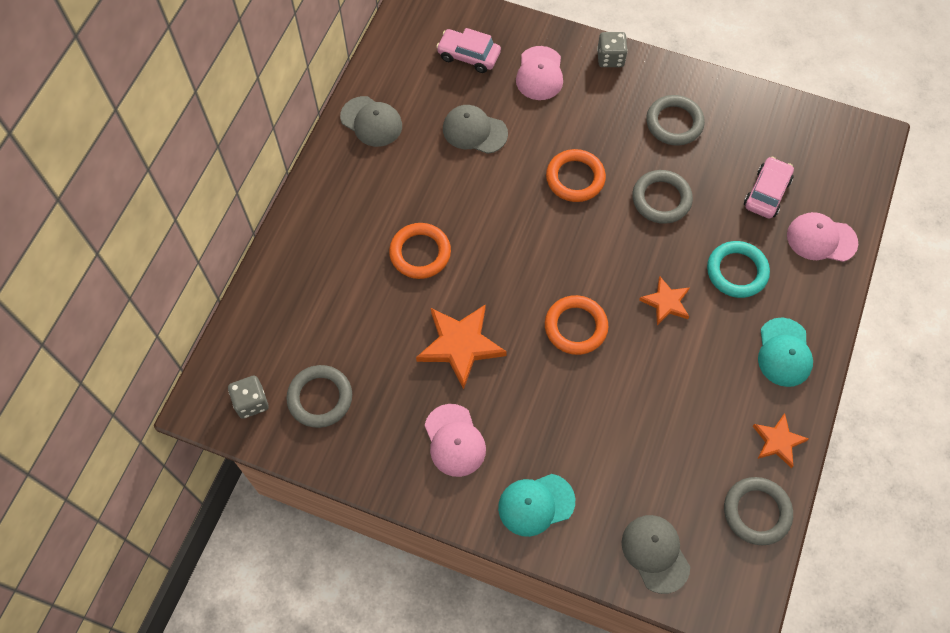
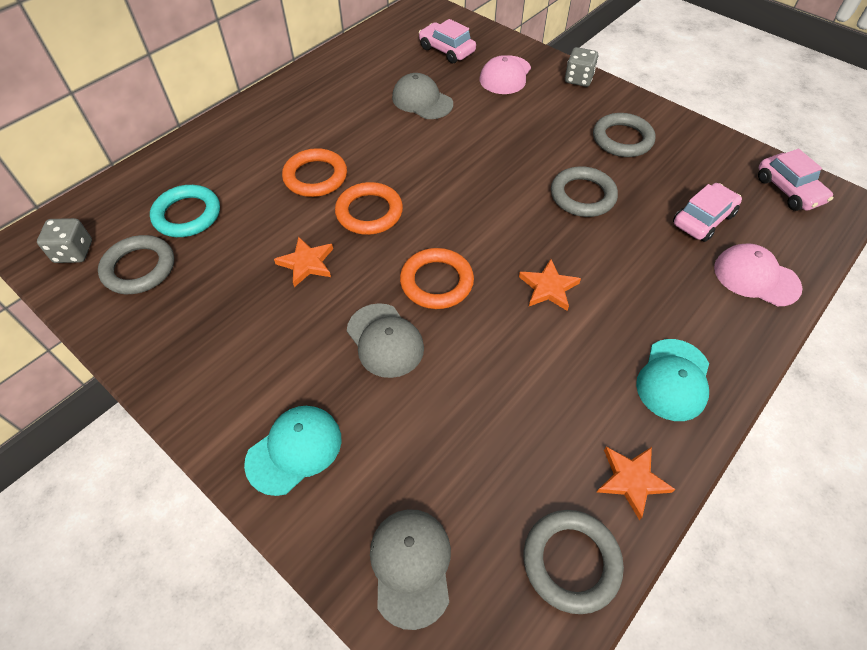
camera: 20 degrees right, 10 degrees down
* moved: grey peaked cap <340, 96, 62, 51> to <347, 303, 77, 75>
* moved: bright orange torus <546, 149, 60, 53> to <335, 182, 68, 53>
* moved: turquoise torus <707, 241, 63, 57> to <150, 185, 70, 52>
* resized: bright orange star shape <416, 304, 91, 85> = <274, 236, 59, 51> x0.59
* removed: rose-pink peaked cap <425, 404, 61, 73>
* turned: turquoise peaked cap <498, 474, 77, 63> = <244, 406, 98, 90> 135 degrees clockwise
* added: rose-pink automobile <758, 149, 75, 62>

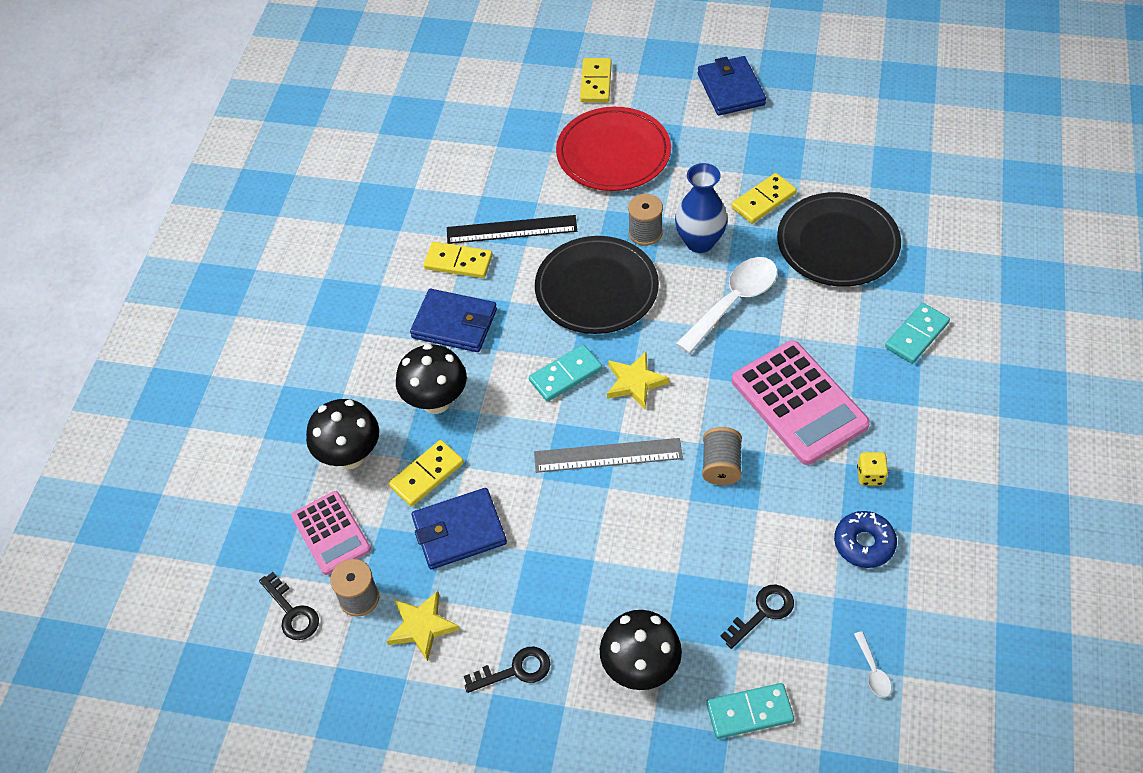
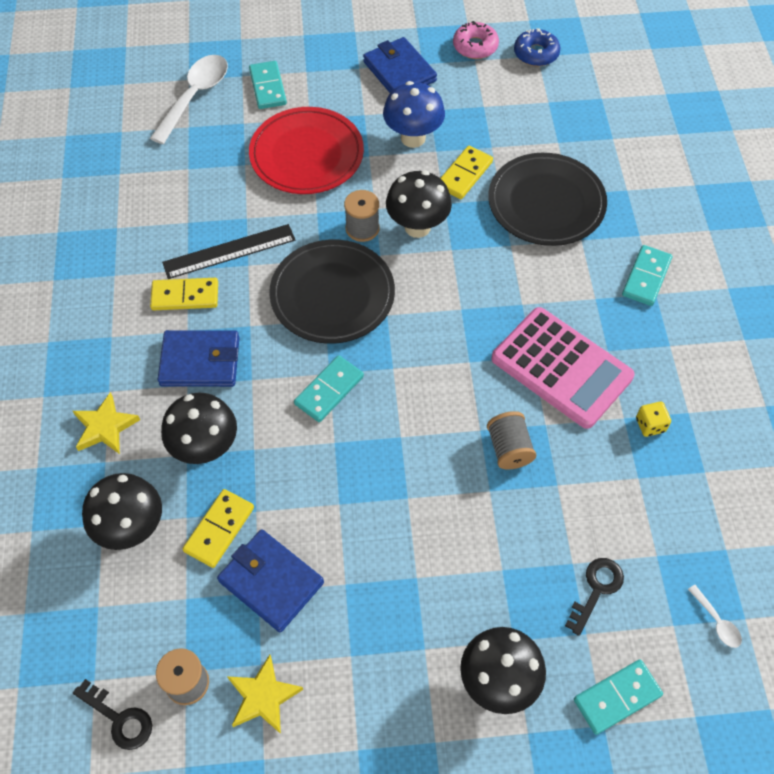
camera: 20 degrees left, 5 degrees up
* recoloured: golden domino piece <580, 58, 32, 44> to turquoise domino piece <249, 61, 38, 48>
* replaced: blue vase <675, 163, 53, 90> to ebony fungus <386, 170, 66, 68>
* moved: pure white spoon <676, 257, 101, 97> to <150, 55, 78, 89>
* moved: golden star shape <607, 352, 62, 57> to <73, 392, 67, 62>
* removed: grey straightedge <534, 438, 149, 35>
* turned: blue wallet <411, 488, 96, 82> = <217, 529, 107, 103> 75 degrees clockwise
* removed: rose-pink calculator <291, 491, 80, 84>
* moved: blue doughnut <834, 511, 63, 57> to <514, 28, 46, 38>
* removed: ebony latchkey <464, 647, 86, 46>
* added: rose-pink doughnut <453, 21, 46, 38>
* added: blue fungus <383, 81, 62, 67>

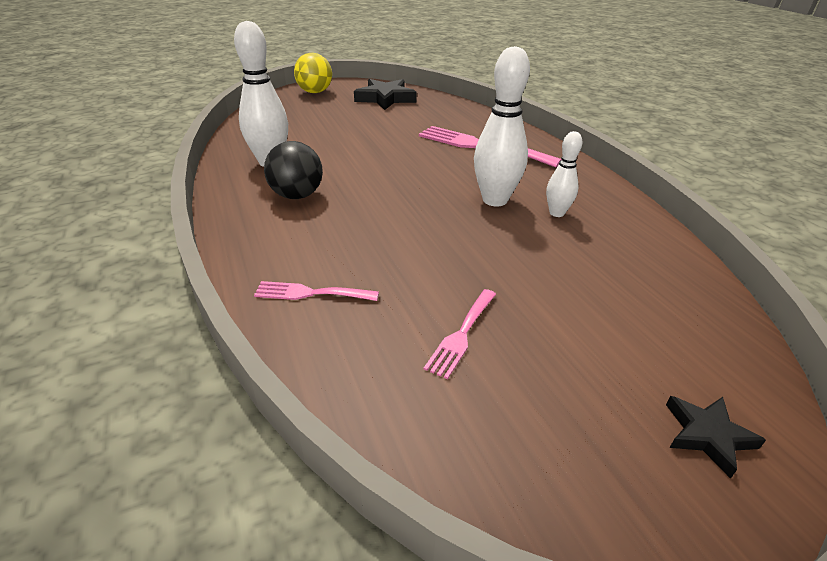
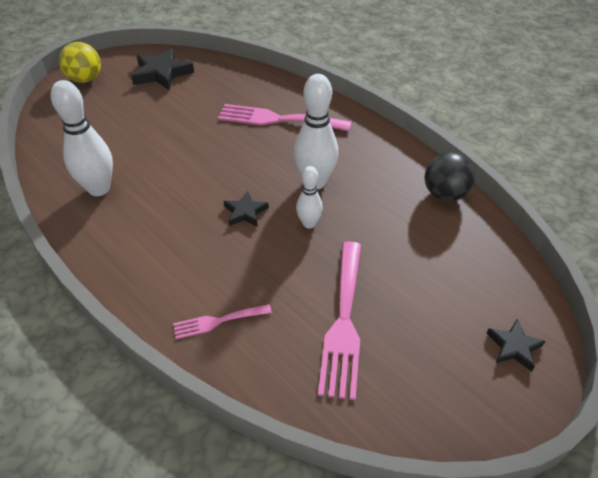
camera: 20 degrees left, 10 degrees up
* moved: pure white skittle <546, 131, 36, 86> to <296, 166, 27, 62>
* moved: ebony sphere <264, 141, 59, 58> to <425, 152, 50, 49>
* resized: rose-pink dinner fork <424, 289, 72, 90> = <318, 241, 43, 159> x1.89
* added: ebony star shape <223, 191, 46, 36>

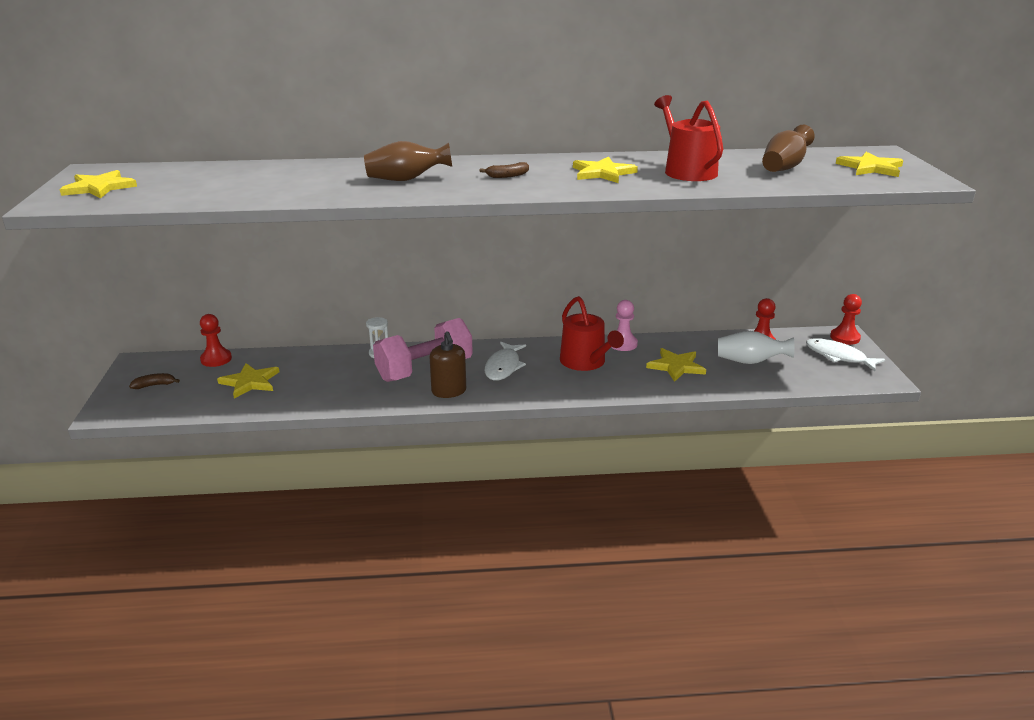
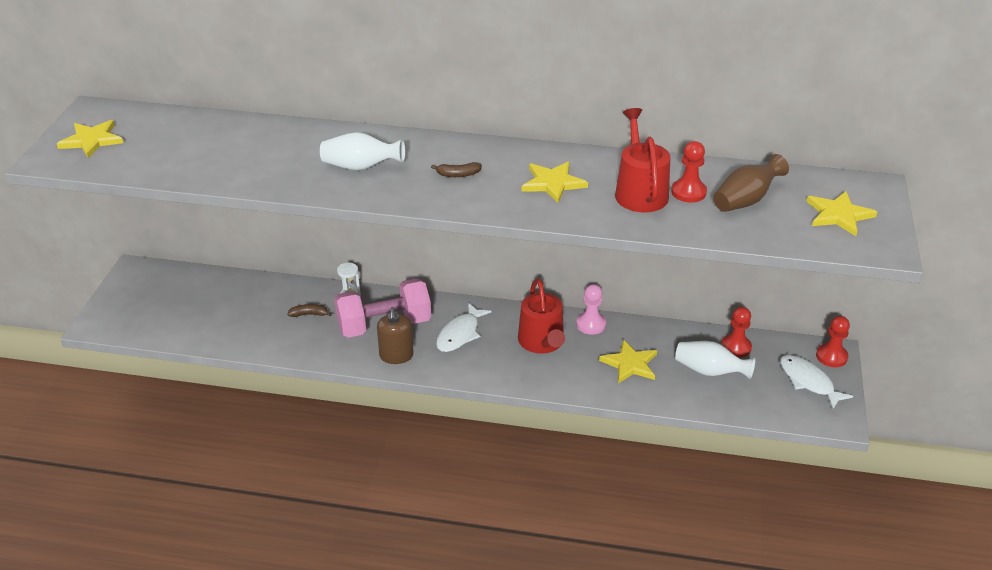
camera: 15 degrees right, 10 degrees up
* recoloured: russet vase <364, 141, 88, 40> to pure white vase <320, 132, 85, 38>
* moved: crimson chess pawn <200, 314, 32, 53> to <671, 141, 36, 62>
* removed: golden star shape <217, 363, 63, 36>
* moved: russet toy banana <129, 373, 51, 16> to <287, 304, 45, 13>

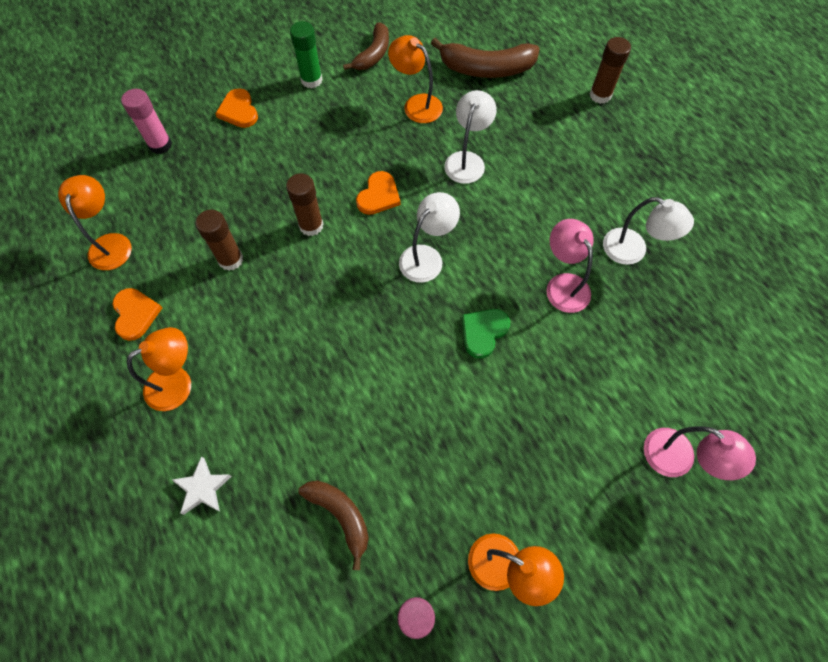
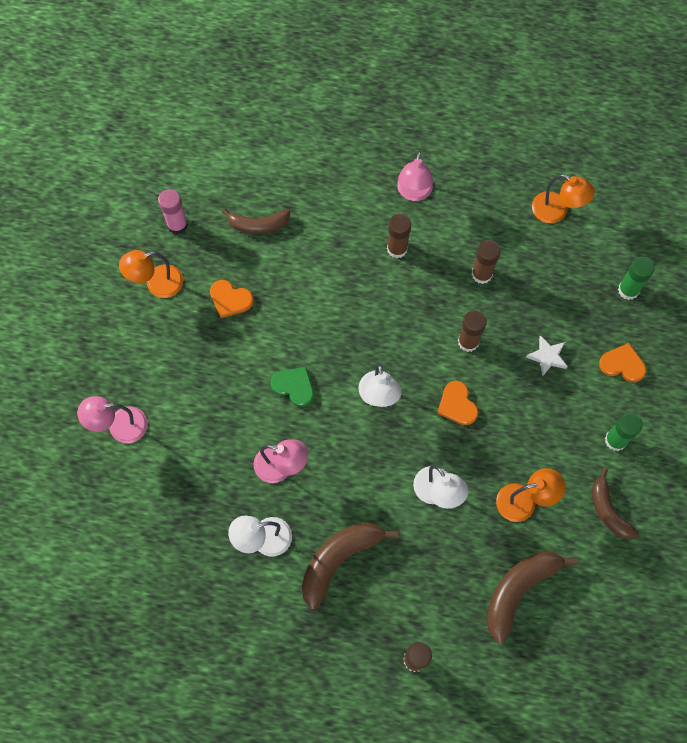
camera: 130 degrees right, 5 degrees up
* recoloured: rose-pink glue stick <121, 89, 51, 65> to leaf-green glue stick <618, 257, 37, 43>
* moved: bright orange heart <112, 288, 50, 53> to <210, 280, 44, 38>
* turned: leaf-green heart <462, 309, 48, 50> = <271, 367, 43, 40> 45 degrees counterclockwise
* recoloured: bright orange reading lamp <127, 327, 64, 84> to rose-pink reading lamp <397, 151, 36, 50>
* moved: pure white star shape <172, 457, 60, 58> to <526, 335, 42, 42>
* added: russet glue stick <387, 214, 24, 44>
* added: russet toy banana <302, 522, 96, 88>

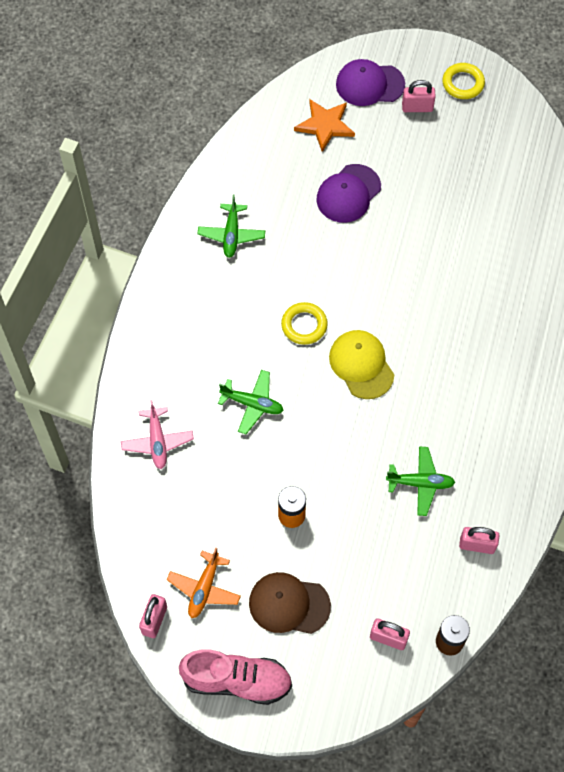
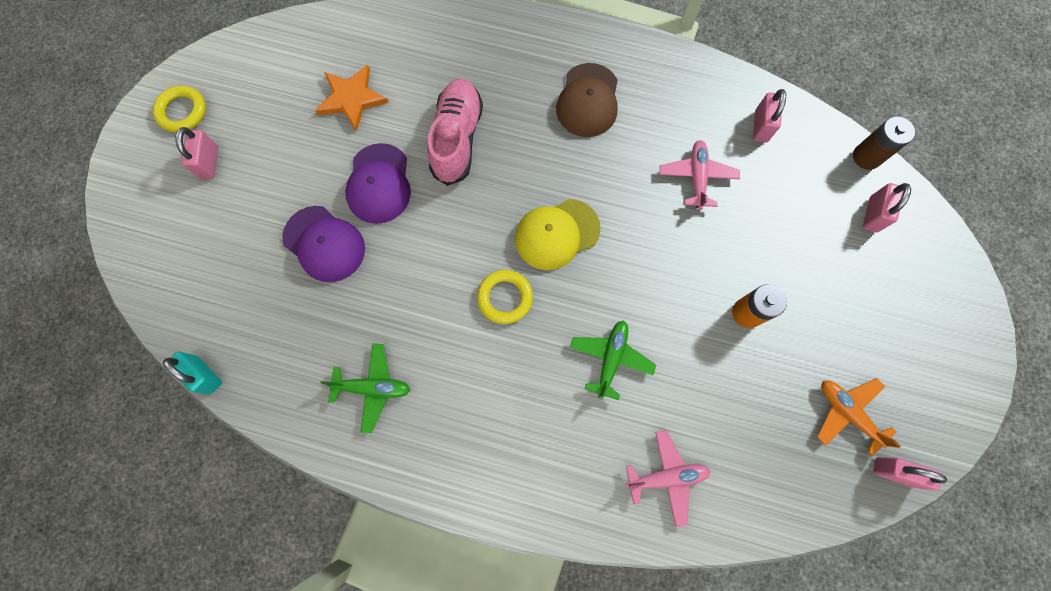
camera: 90 degrees left, 10 degrees up
* moved: purple peaked cap <336, 59, 69, 47> to <345, 143, 66, 81>
* moved: bright orange star shape <294, 99, 61, 53> to <315, 65, 74, 67>
* recoloured: leaf-green plane <386, 447, 69, 69> to rose-pink plane <660, 140, 80, 70>
* turned: bright orange plane <167, 547, 74, 71> = <817, 378, 84, 78> 150 degrees counterclockwise
* moved: russet peaked cap <249, 572, 82, 62> to <556, 63, 62, 74>
* moved: rose-pink sneaker <179, 649, 113, 56> to <427, 78, 56, 108>
* added: turquoise lock <163, 352, 59, 42>

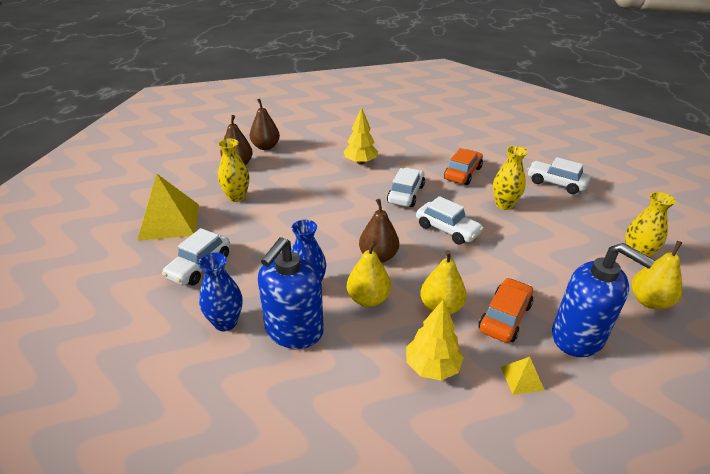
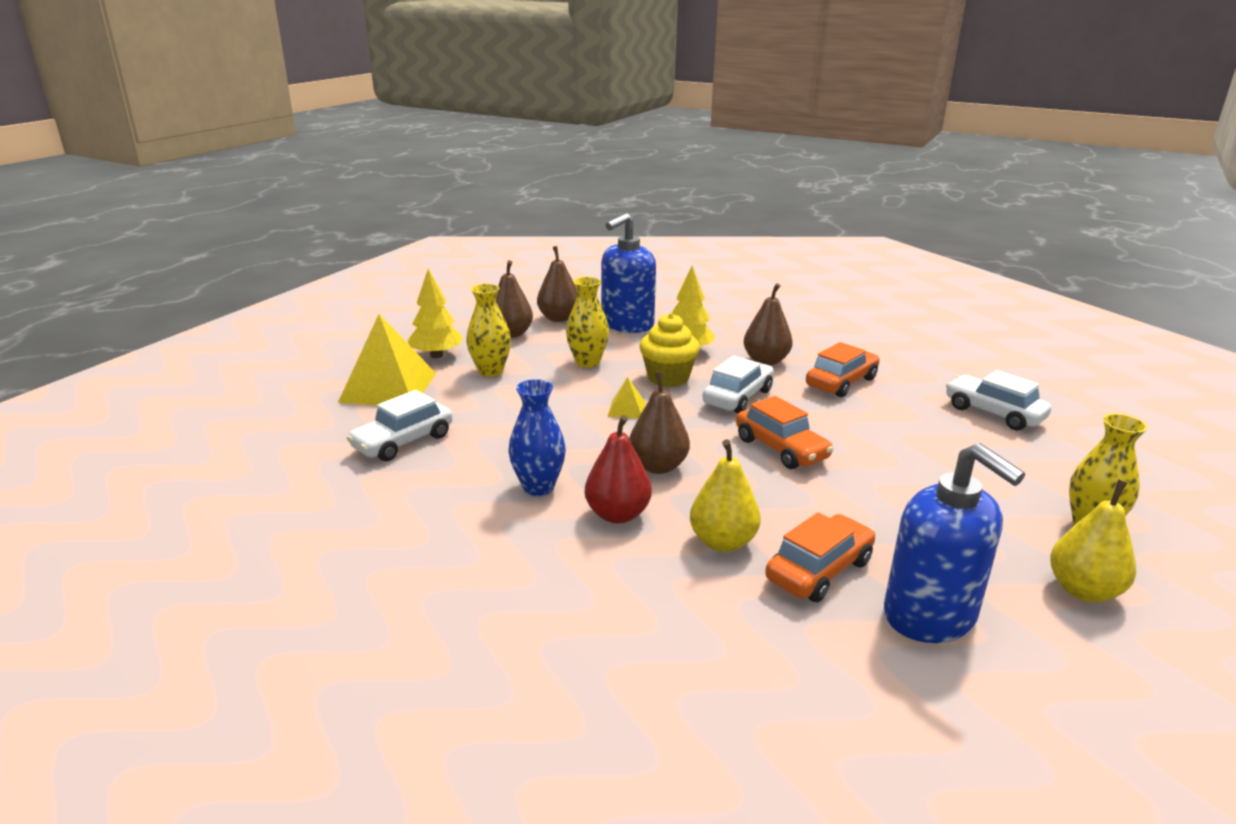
camera: 15 degrees right, 10 degrees down
* moved: golden vase <493, 146, 34, 64> to <566, 277, 43, 91>
* recoloured: pure white automobile <416, 196, 68, 49> to bright orange automobile <736, 396, 98, 73>
* moved: blue soap pump <258, 237, 66, 112> to <601, 213, 55, 120>
* recoloured: golden pear fruit <347, 241, 44, 66> to crimson pear fruit <585, 415, 67, 109>
* removed: blue vase <198, 252, 44, 79>
* moved: golden toy tree <406, 299, 58, 82> to <408, 269, 55, 89>
* moved: golden pyramid <501, 357, 44, 38> to <608, 377, 38, 42>
* added: russet pear fruit <744, 283, 49, 82>
* added: golden muffin <640, 313, 60, 74>

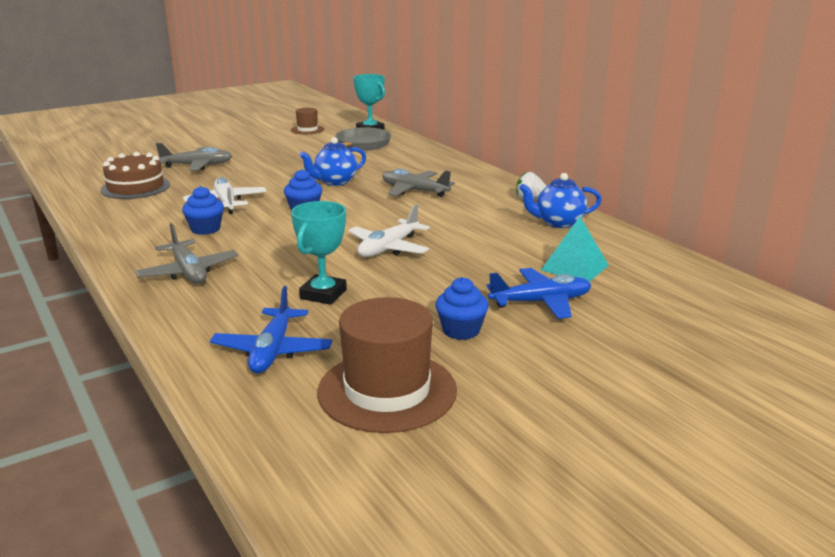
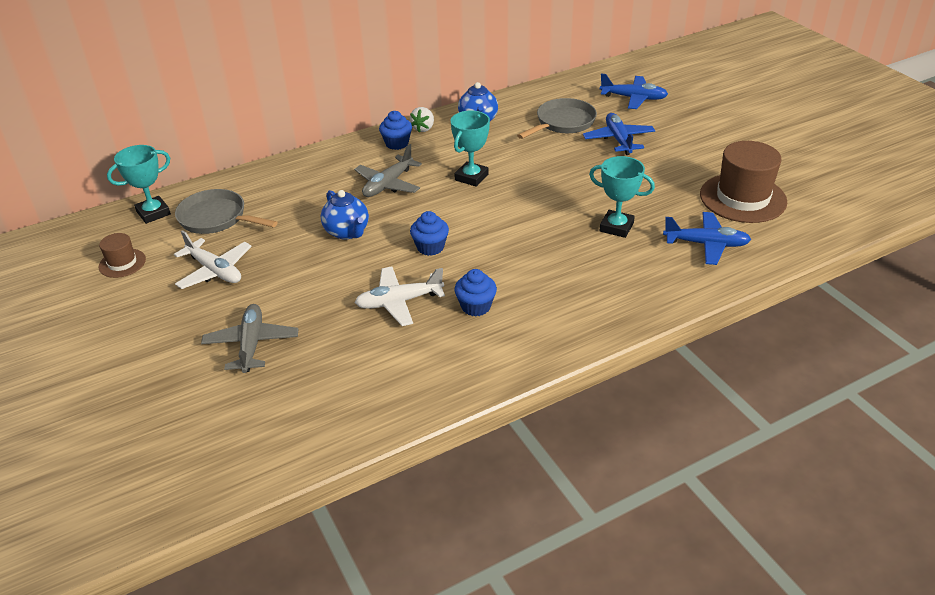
camera: 85 degrees left, 15 degrees up
* removed: russet cake <100, 152, 70, 47>
* moved: pure white plane <348, 204, 82, 53> to <174, 230, 78, 59>
* replaced: turquoise pyramid <541, 217, 68, 65> to grey skillet <517, 98, 80, 41>
* removed: grey plane <135, 223, 103, 61>
* moved: blue muffin <436, 277, 53, 63> to <379, 111, 33, 39>
* added: blue plane <600, 74, 68, 35>
* added: turquoise award cup <451, 110, 39, 77>

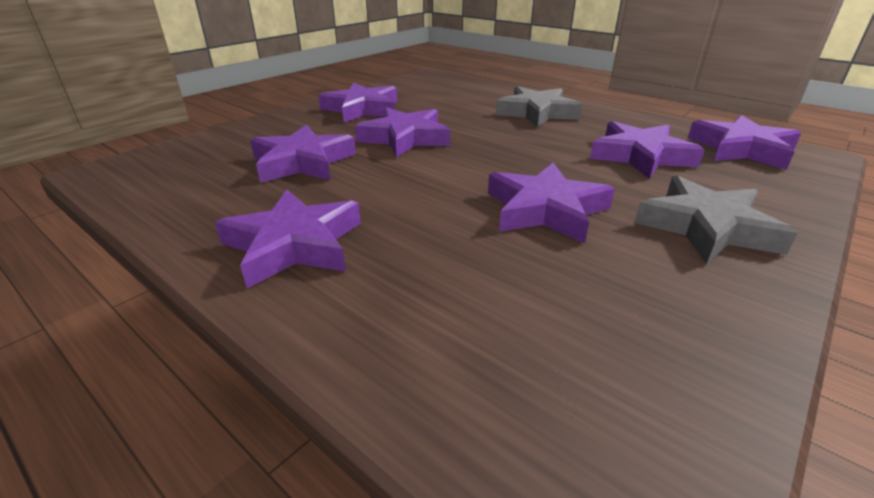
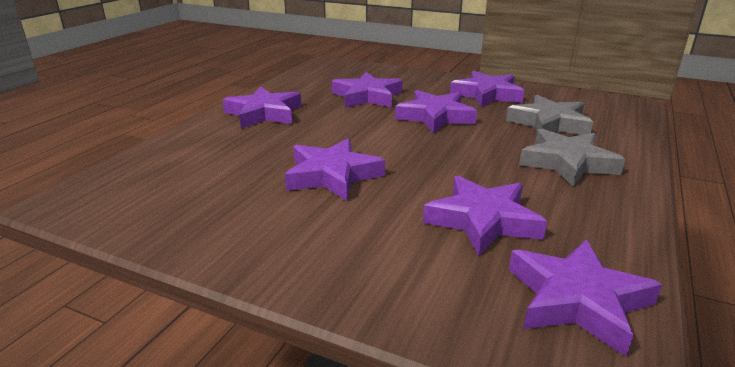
camera: 75 degrees right, 5 degrees down
* moved: grey star shape <634, 175, 163, 89> to <506, 95, 88, 40>

